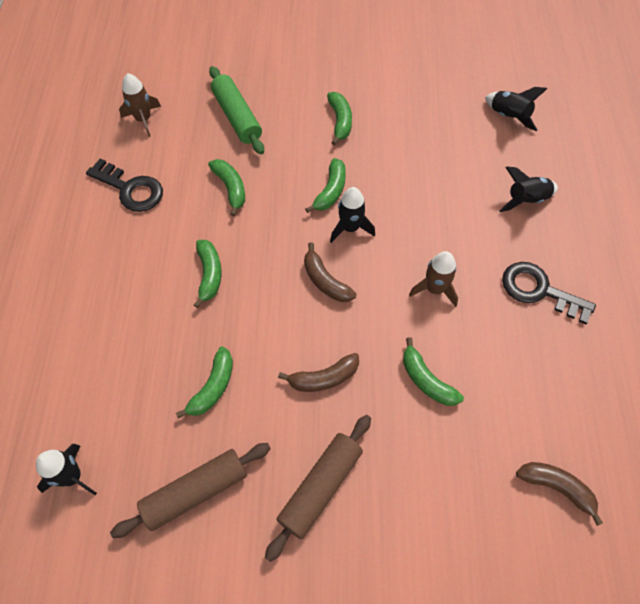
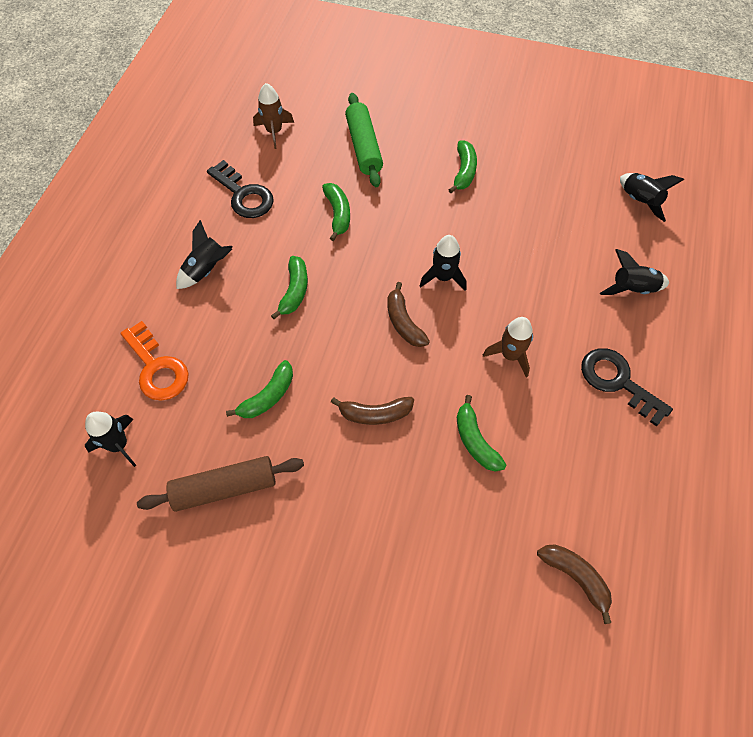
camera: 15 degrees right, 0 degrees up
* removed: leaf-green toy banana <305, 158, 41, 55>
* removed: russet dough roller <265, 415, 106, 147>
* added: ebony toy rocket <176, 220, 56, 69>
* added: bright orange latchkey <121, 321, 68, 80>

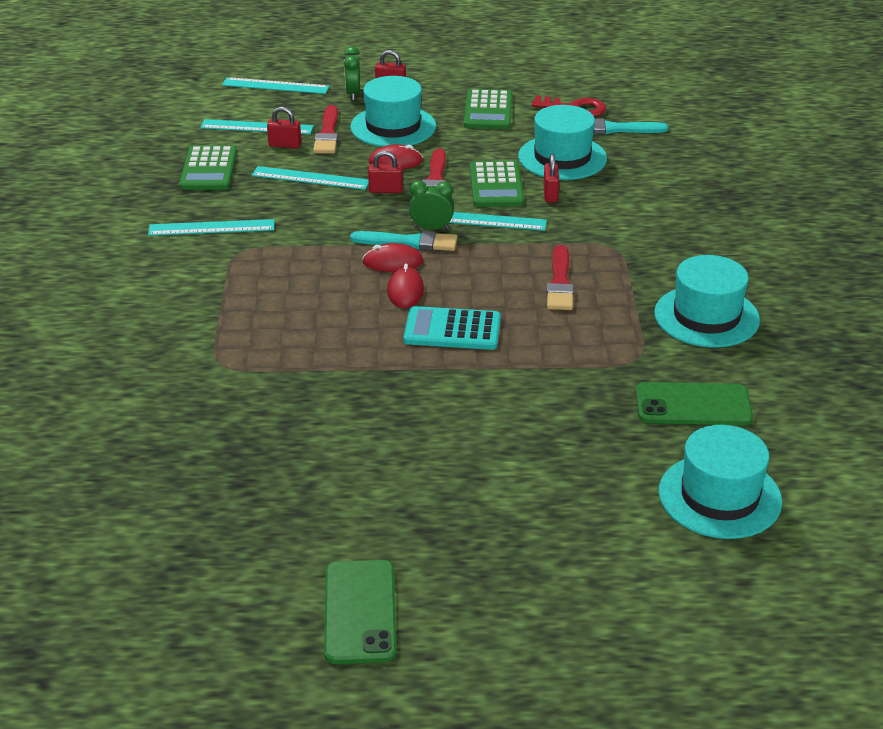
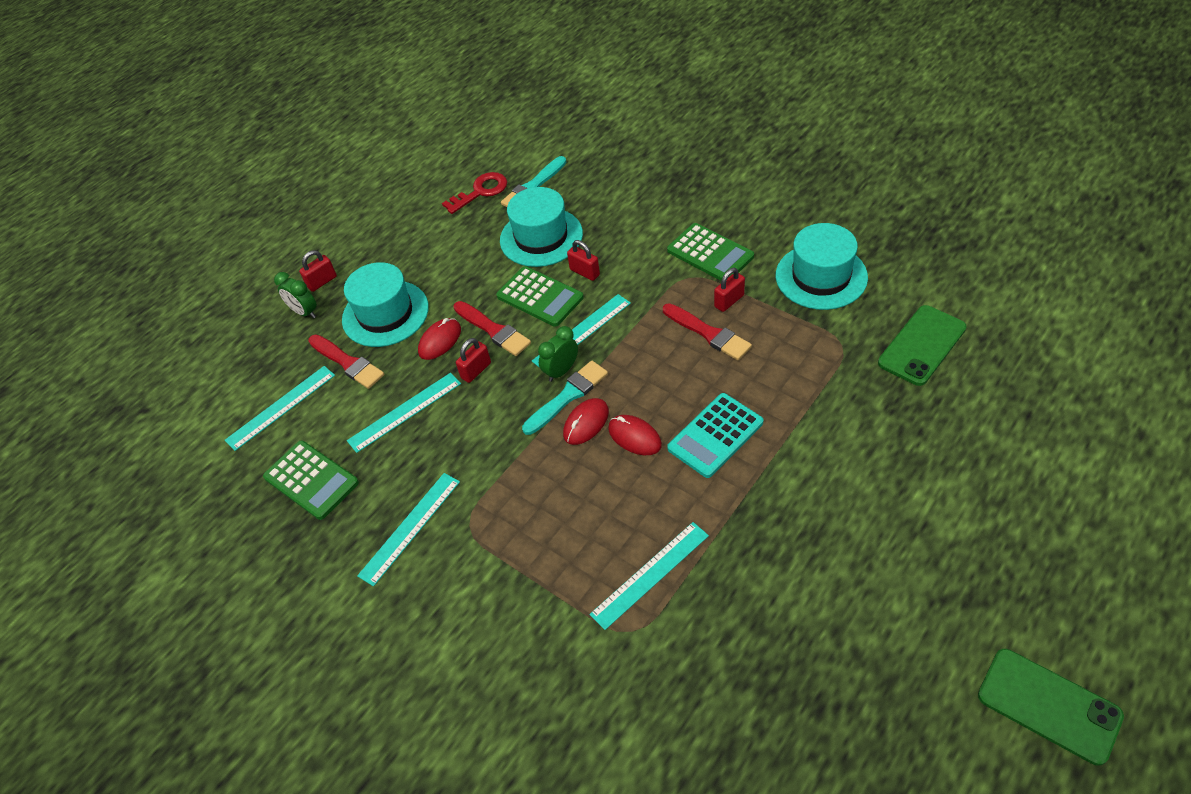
camera: 45 degrees left, 15 degrees up
* moved: turquoise straightedge <222, 77, 107, 17> to <589, 522, 120, 108>
* moved: leaf-green calculator <464, 89, 48, 40> to <667, 223, 87, 58>
* moved: crimson lock <267, 107, 34, 41> to <714, 268, 31, 44>
* removed: turquoise top hat <659, 425, 123, 114>

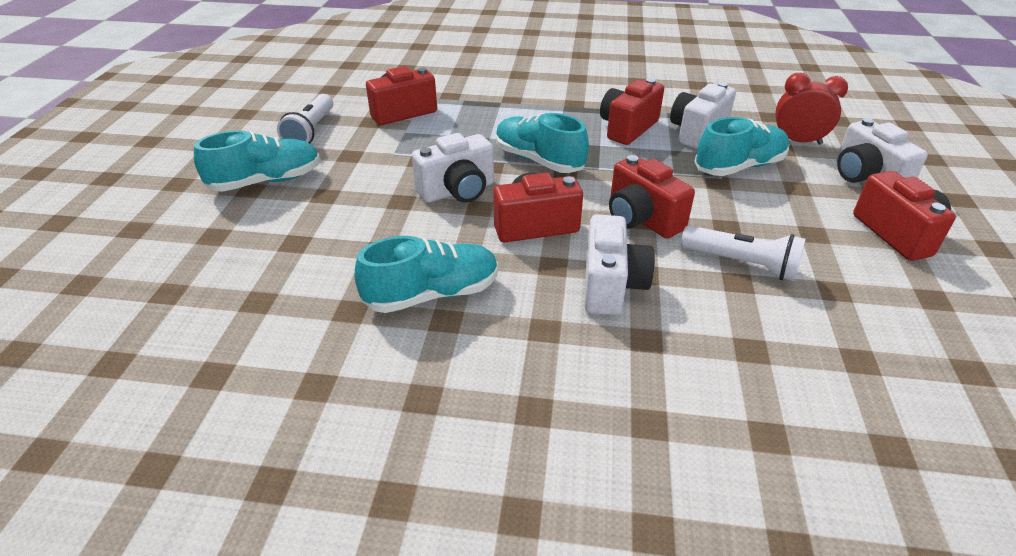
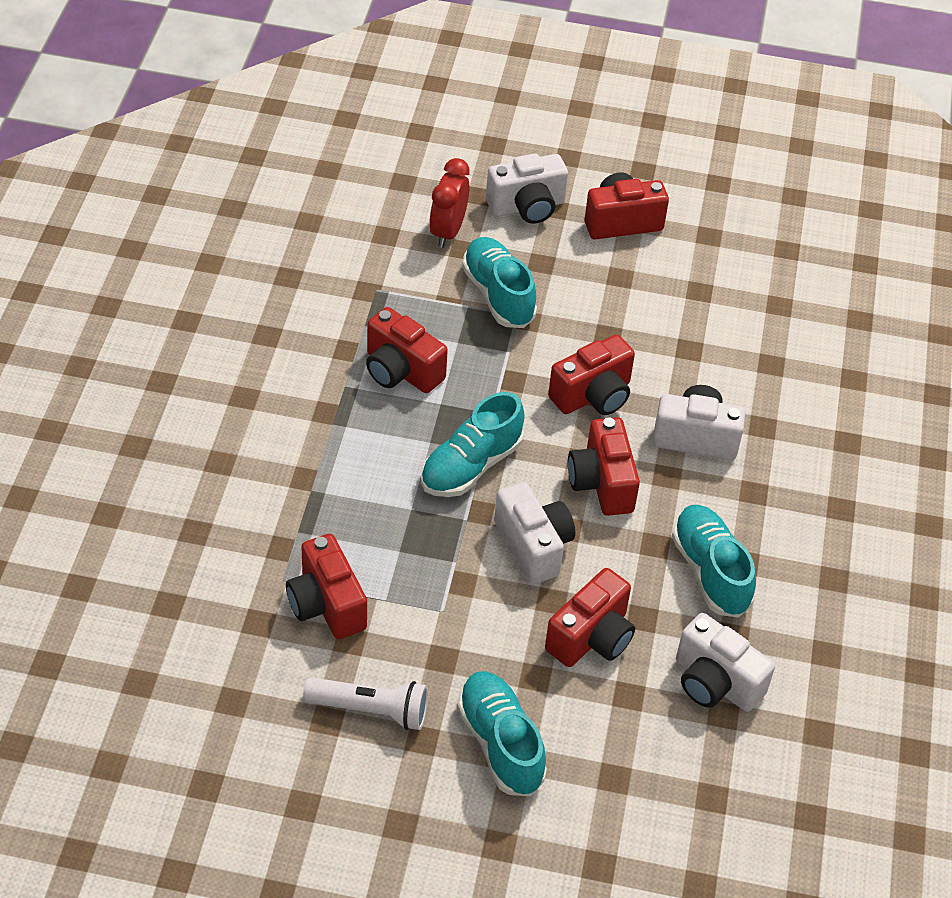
camera: 90 degrees left, 10 degrees up
* moved: pure white compact camera <670, 82, 66, 67> to <676, 613, 99, 99>
* removed: pure white flashlight <681, 225, 125, 56>
* added: crimson compact camera <545, 568, 90, 99>

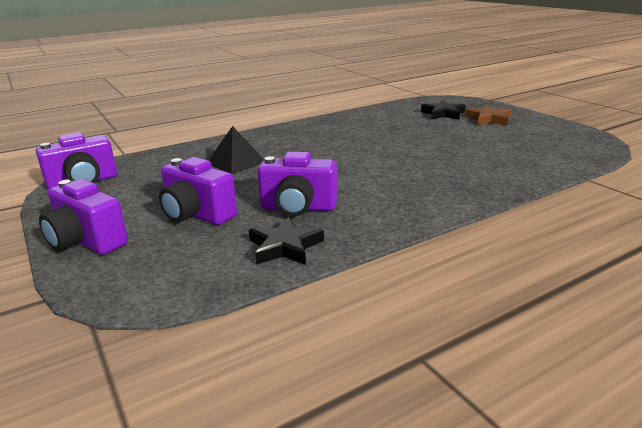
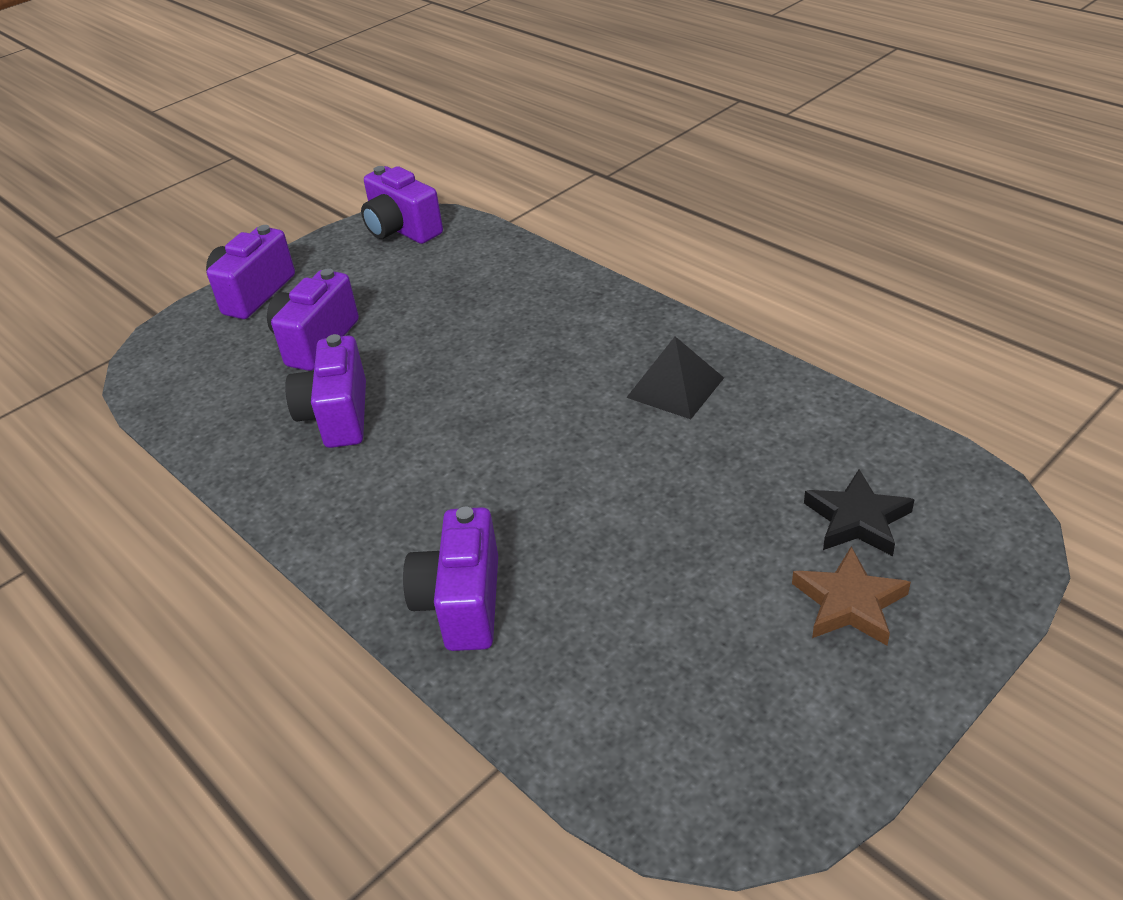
camera: 80 degrees right, 15 degrees up
* moved: ebony pyramid <208, 126, 56, 48> to <626, 337, 98, 82>
* removed: ebony star shape <249, 217, 75, 48>
* added: purple compact camera <403, 507, 95, 144>

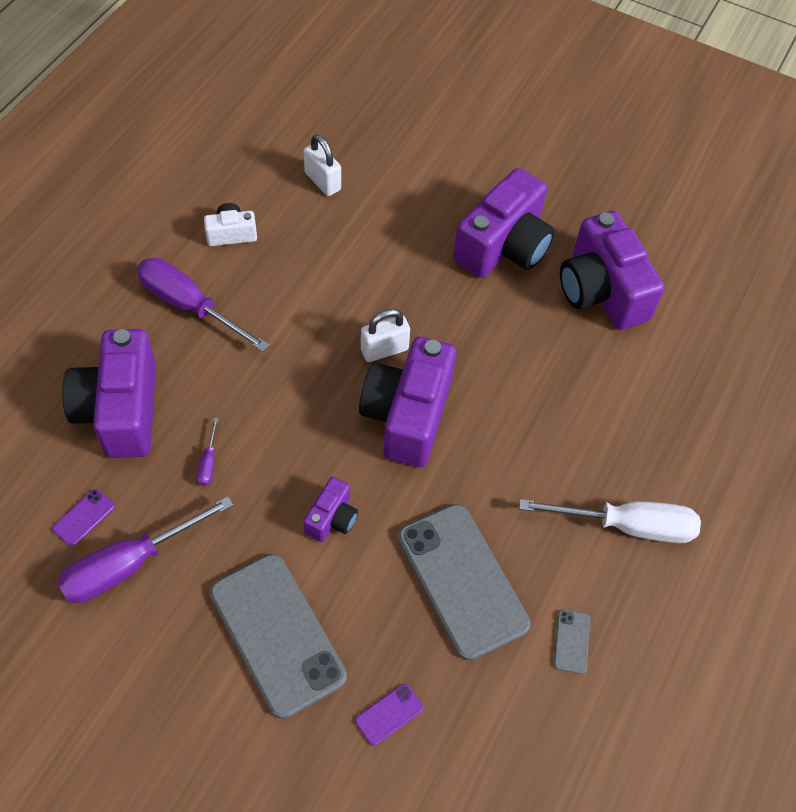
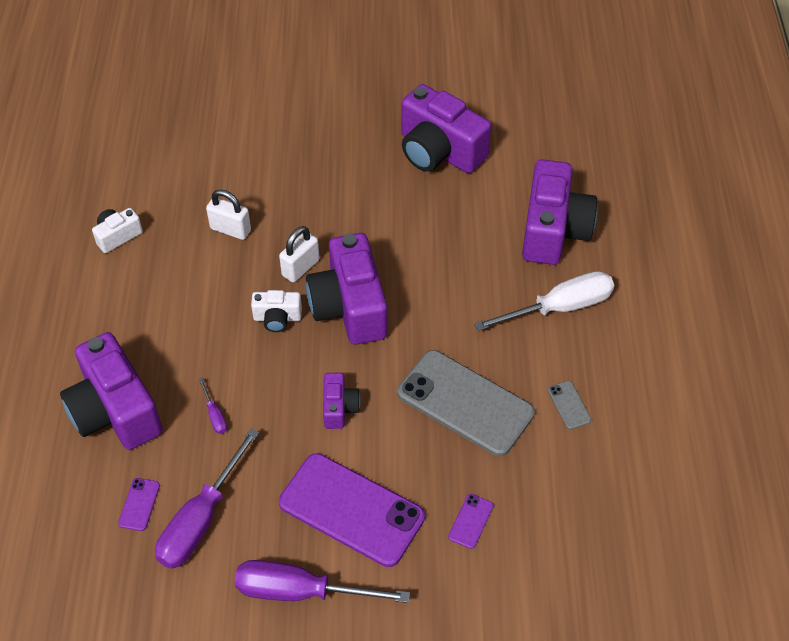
camera: 25 degrees left, 5 degrees down
* moved: pure white lock <304, 135, 37, 61> to <206, 189, 45, 51>
* moved: purple compact camera <453, 168, 102, 110> to <522, 159, 76, 106>
* moved: purple flat screwdriver <137, 258, 132, 94> to <235, 560, 175, 43>
* recoloured: grey mobile phone <210, 554, 137, 165> to purple mobile phone <279, 453, 146, 114>
* added: pure white compact camera <251, 290, 51, 42>

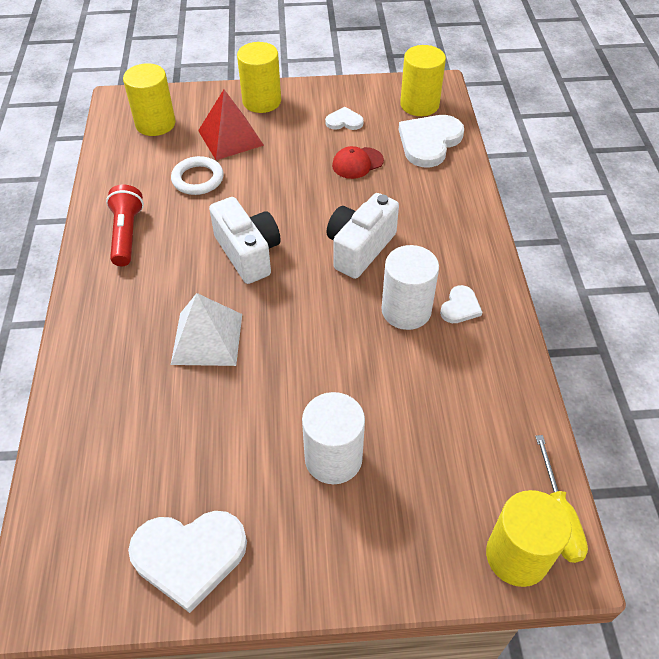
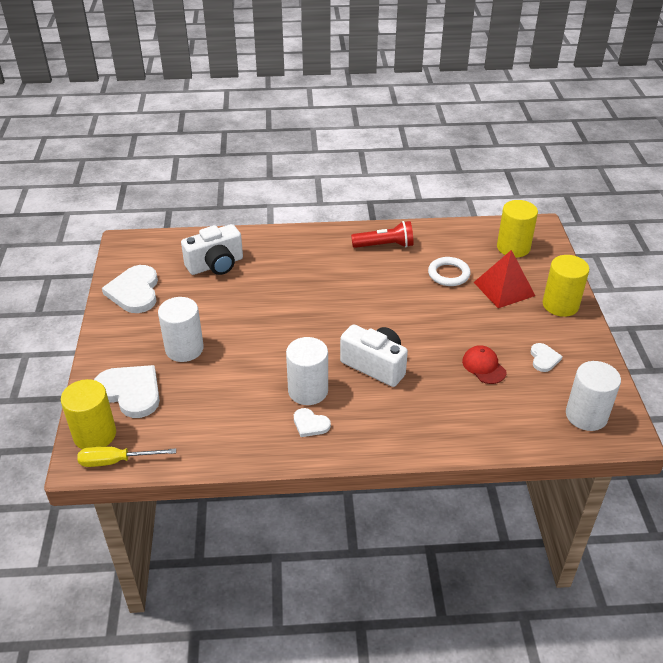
camera: 90 degrees right, 10 degrees down
* recoloured: golden cylinder shape <400, 45, 46, 71> to pure white cylinder shape <566, 361, 55, 70>
* moved: pure white heart <399, 115, 65, 52> to <94, 365, 66, 53>
* moved: pure white compact camera <209, 197, 72, 87> to <181, 224, 62, 51>
* removed: pure white pyramid <171, 293, 71, 73>

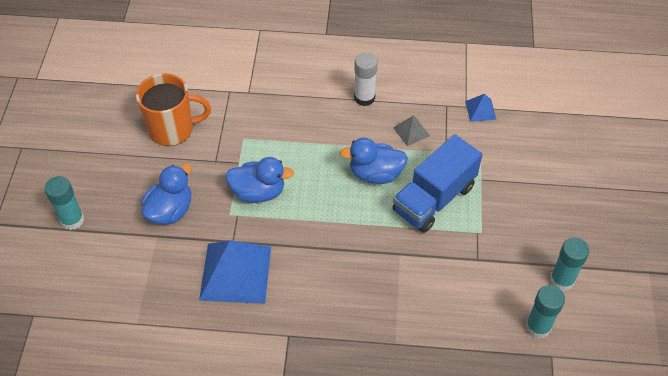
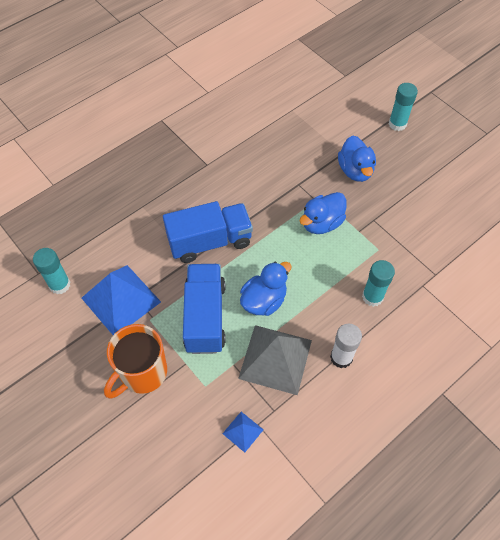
camera: 135 degrees right, 5 degrees up
* moved: bright orange tea mug <136, 73, 75, 73> to <104, 324, 63, 75>
* resized: grey pyramid <393, 115, 37, 31> = <238, 325, 74, 70> x2.17
* moved: turquoise glue stick <550, 237, 39, 54> to <362, 260, 33, 47>
* moved: blue pyramid <199, 240, 72, 64> to <82, 265, 79, 70>
* added: blue truck <163, 201, 90, 62>

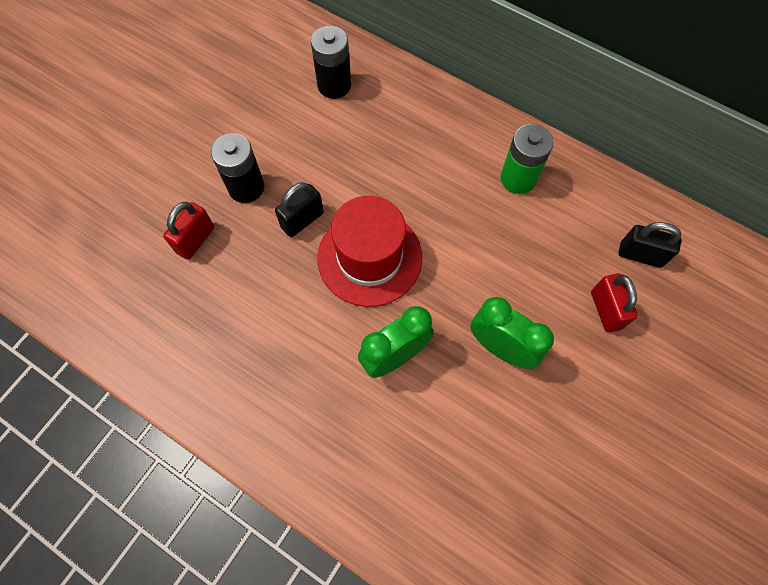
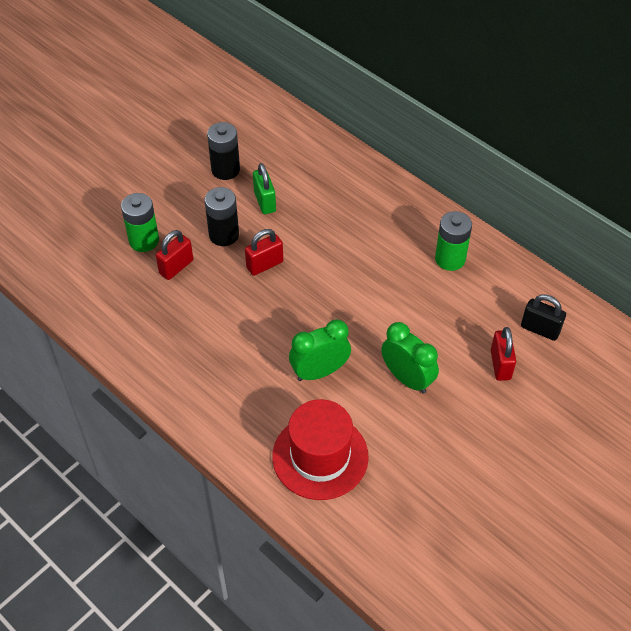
camera: 10 degrees right, 15 degrees down
* moved: ebony power cell <311, 26, 40, 73> to <207, 122, 33, 58>
* recoloured: ebony lock <275, 182, 49, 55> to crimson lock <245, 229, 38, 47>
* moved: crimson top hat <317, 196, 105, 111> to <272, 399, 97, 101>
* added: leaf-green lock <253, 163, 23, 51>
* added: leaf-green power cell <121, 193, 38, 59>

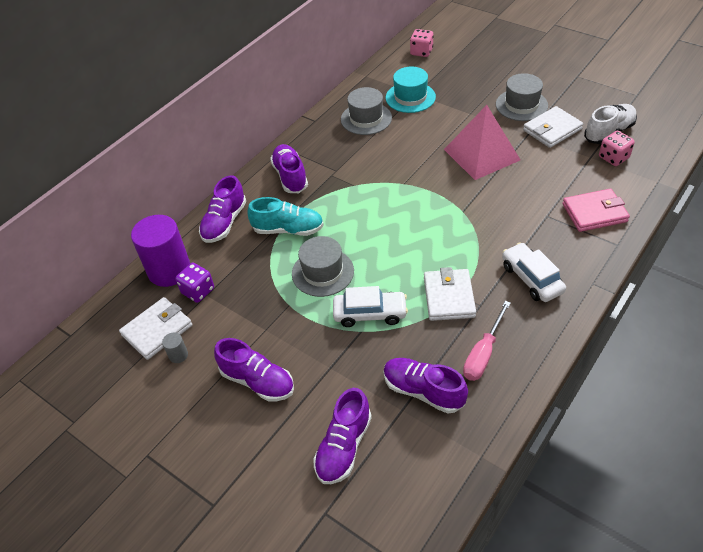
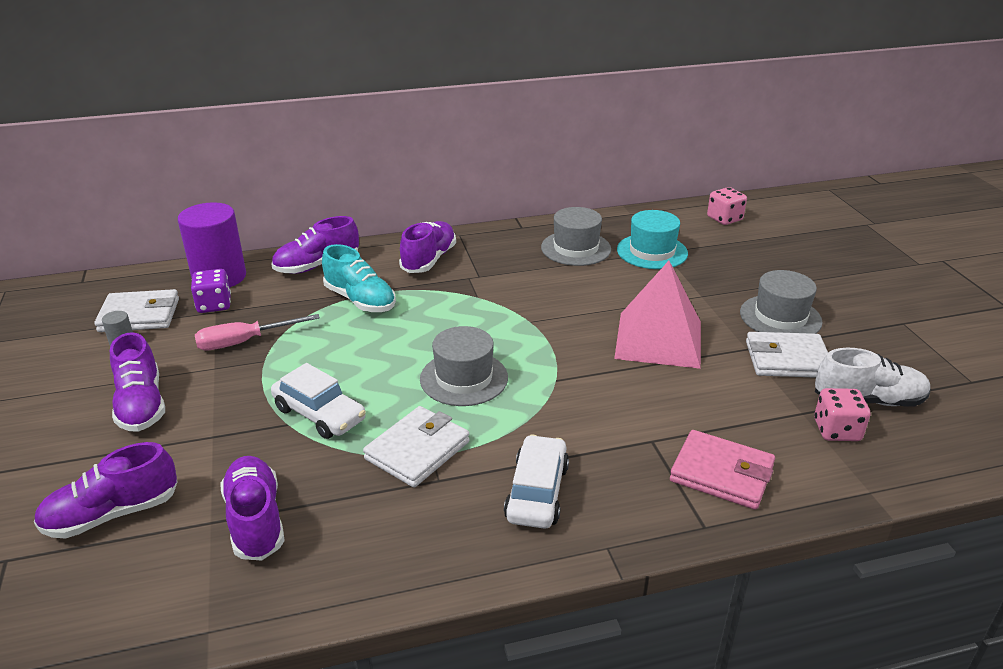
camera: 35 degrees right, 15 degrees down
* moved: grey top hat <292, 236, 62, 61> to <420, 326, 88, 80>
* moved: rose-pink flat screwdriver <463, 301, 48, 80> to <195, 314, 125, 36>

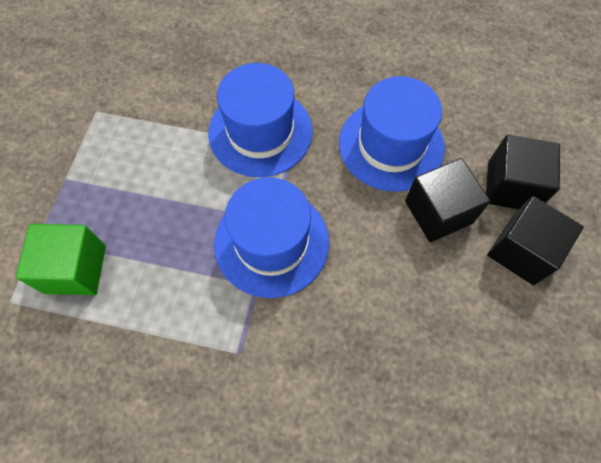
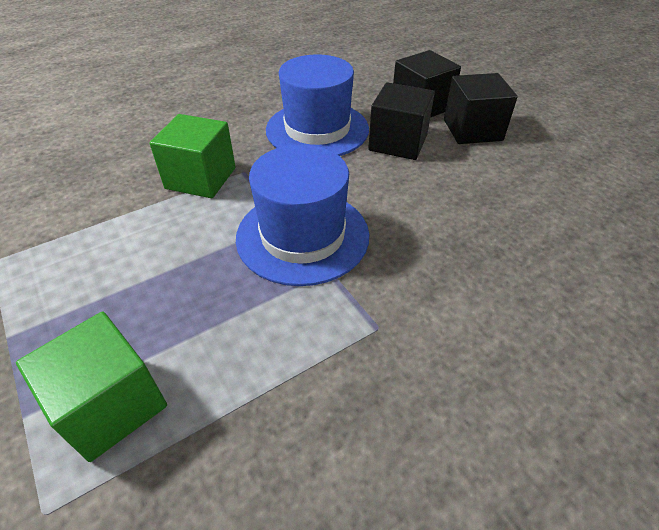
camera: 45 degrees left, 20 degrees down
* replaced: blue top hat <208, 63, 104, 114> to leaf-green solid cube <149, 114, 87, 84>

